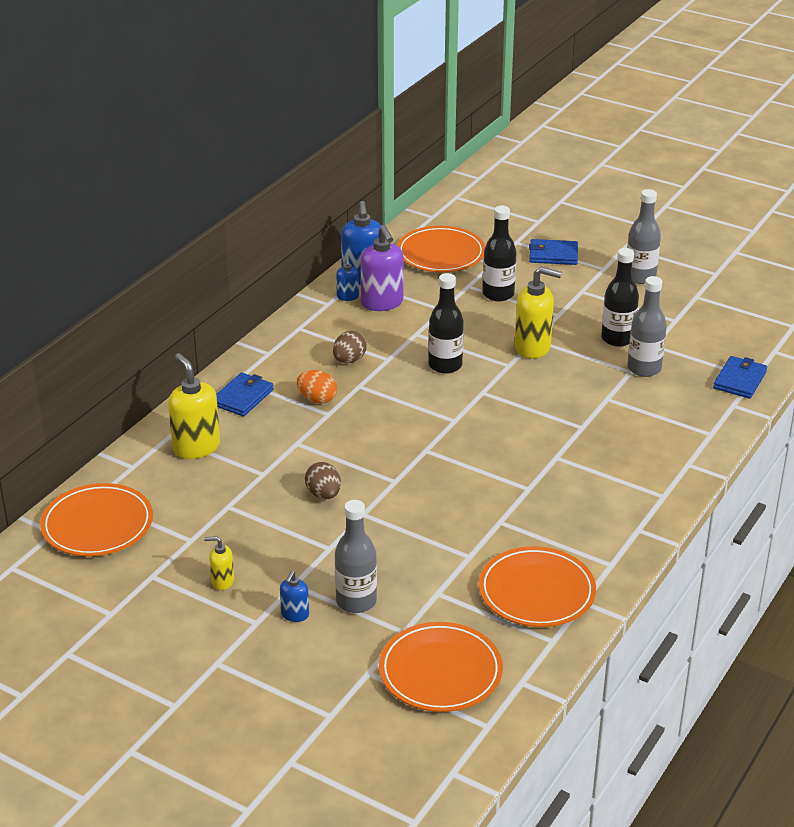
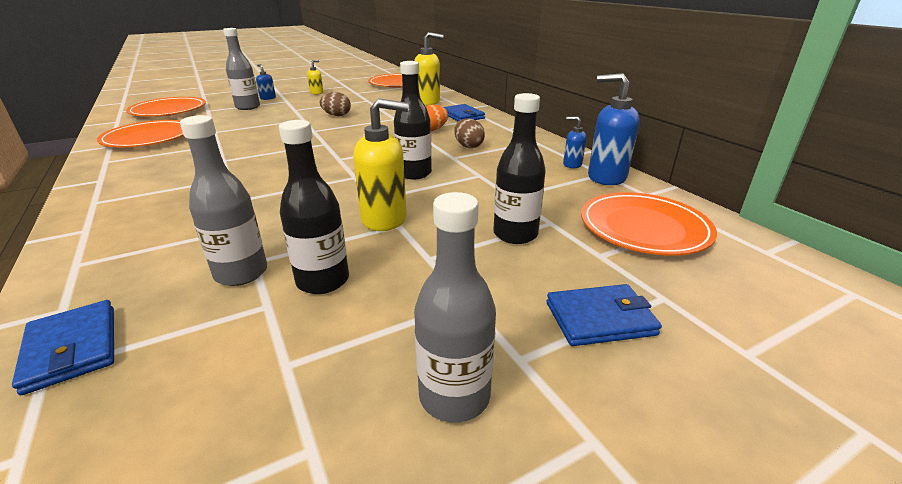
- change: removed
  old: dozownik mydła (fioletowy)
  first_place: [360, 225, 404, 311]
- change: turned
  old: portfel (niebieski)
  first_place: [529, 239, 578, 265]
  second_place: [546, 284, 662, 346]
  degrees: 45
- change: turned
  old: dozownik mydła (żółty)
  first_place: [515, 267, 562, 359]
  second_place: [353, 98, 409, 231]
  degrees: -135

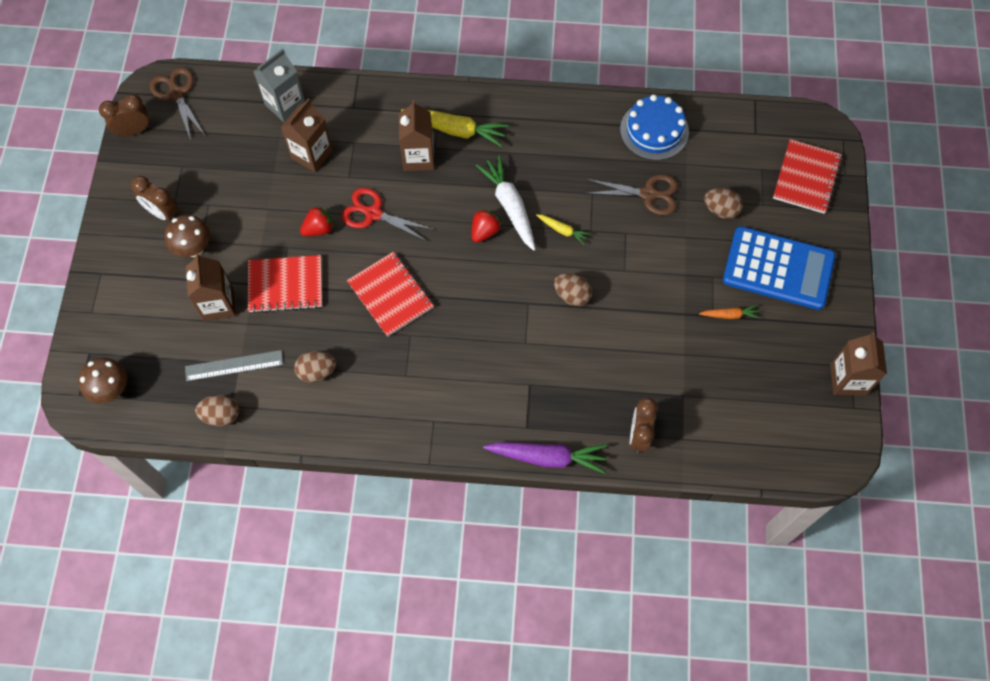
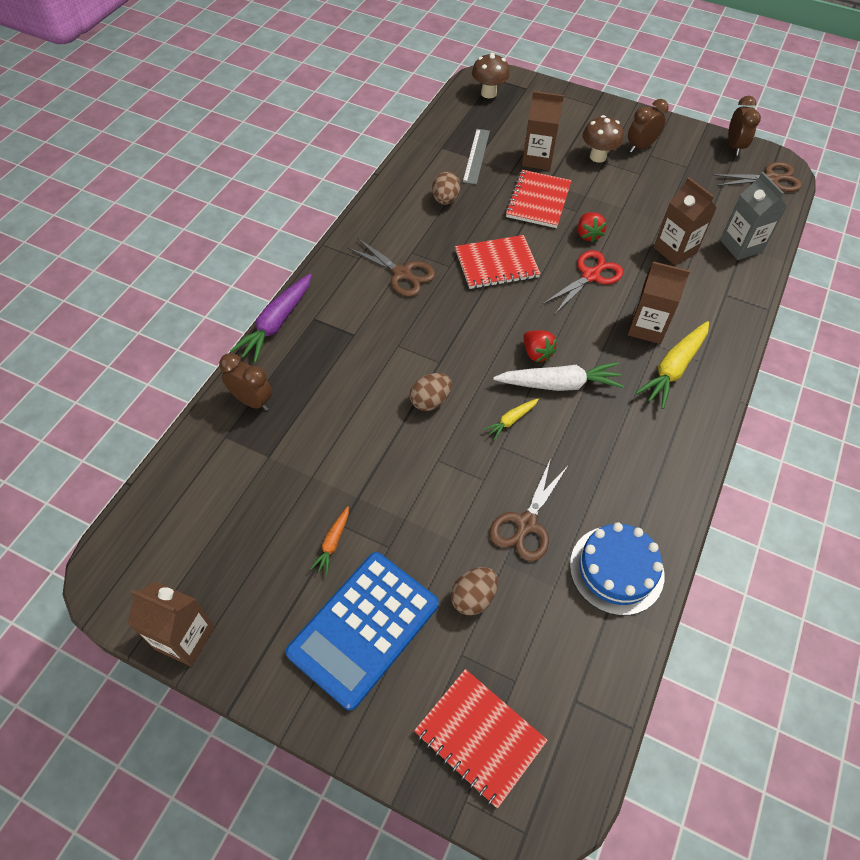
- change: removed
  old: jajko (brązowy)
  first_place: [195, 395, 239, 426]
- change: added
  new: nożyczki (brązowy)
  second_place: [348, 238, 435, 297]

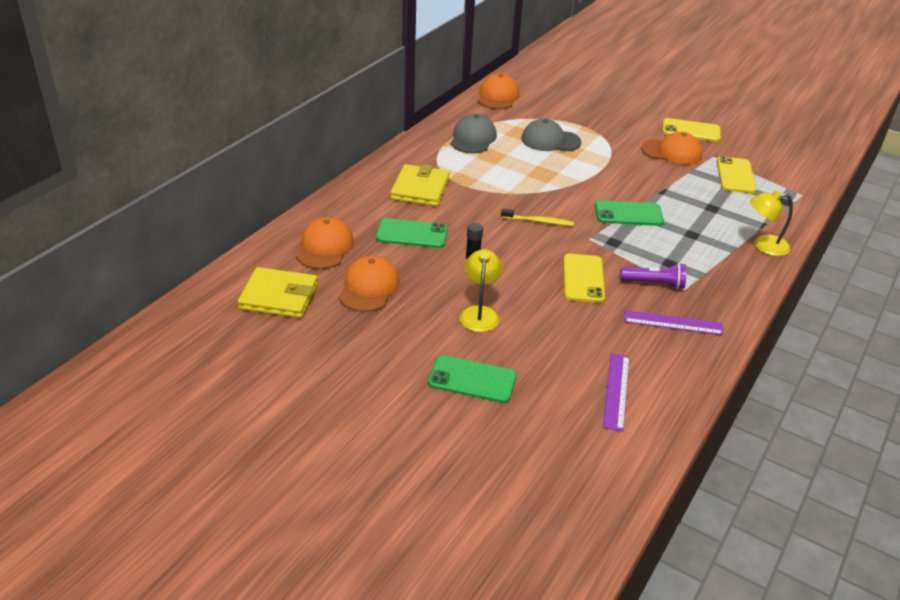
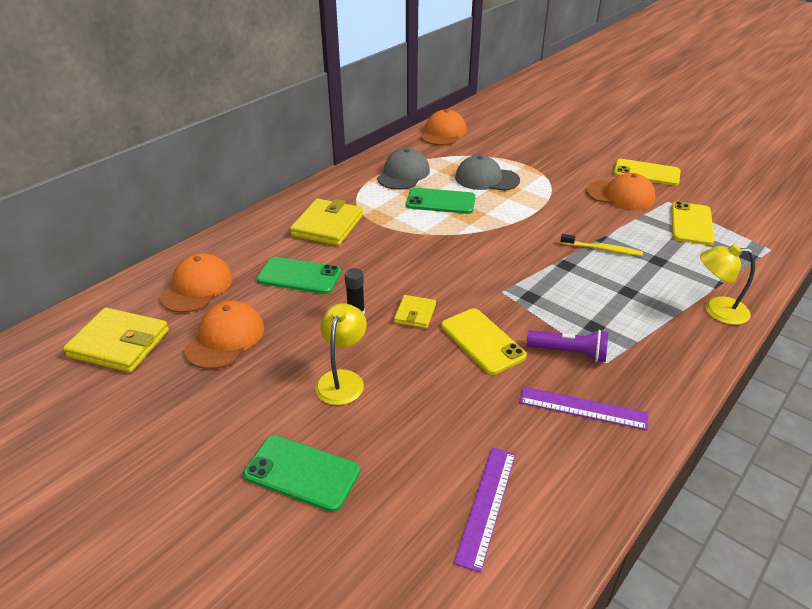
- change: moved
  old: telefon (zielony)
  first_place: [595, 200, 664, 226]
  second_place: [406, 188, 476, 214]
- change: moved
  old: szczoteczka do zębów (żółty)
  first_place: [501, 209, 574, 226]
  second_place: [560, 234, 643, 256]
- change: turned
  old: telefon (żółty)
  first_place: [563, 254, 605, 303]
  second_place: [441, 308, 527, 375]
  degrees: -45
- change: added
  new: portfel (żółty)
  second_place: [394, 295, 436, 329]

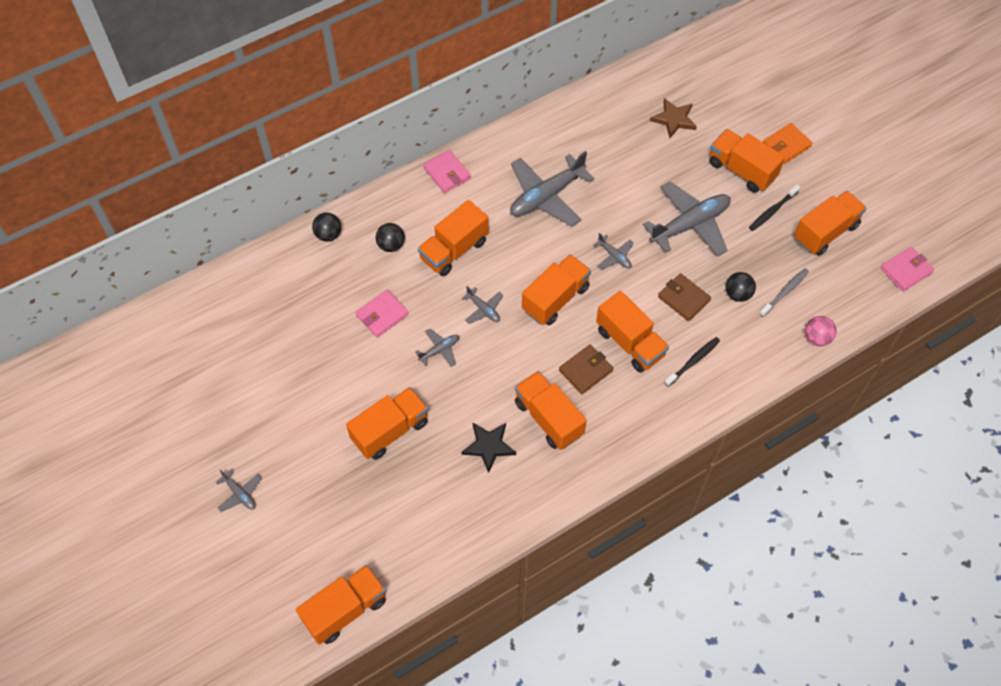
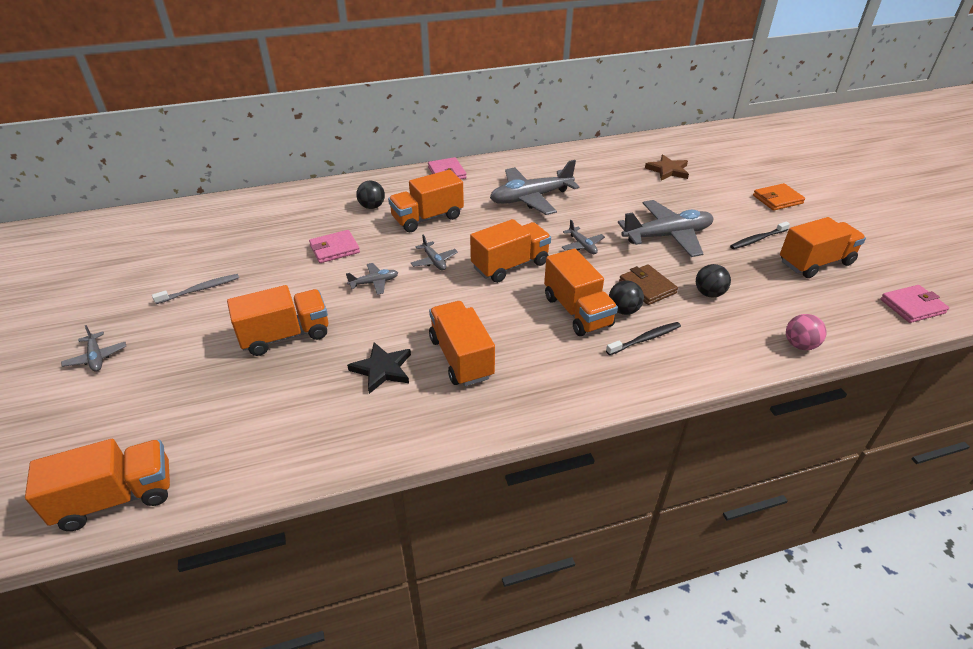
- change: removed
  old: ciężarówka (pomarańczowy)
  first_place: [709, 129, 785, 193]
- change: moved
  old: piłka (czarny)
  first_place: [312, 213, 341, 242]
  second_place: [609, 280, 644, 315]
- change: moved
  old: szczoteczka do zębów (szary)
  first_place: [759, 268, 809, 317]
  second_place: [152, 274, 239, 304]
- change: removed
  old: portfel (brązowy)
  first_place: [559, 344, 613, 394]

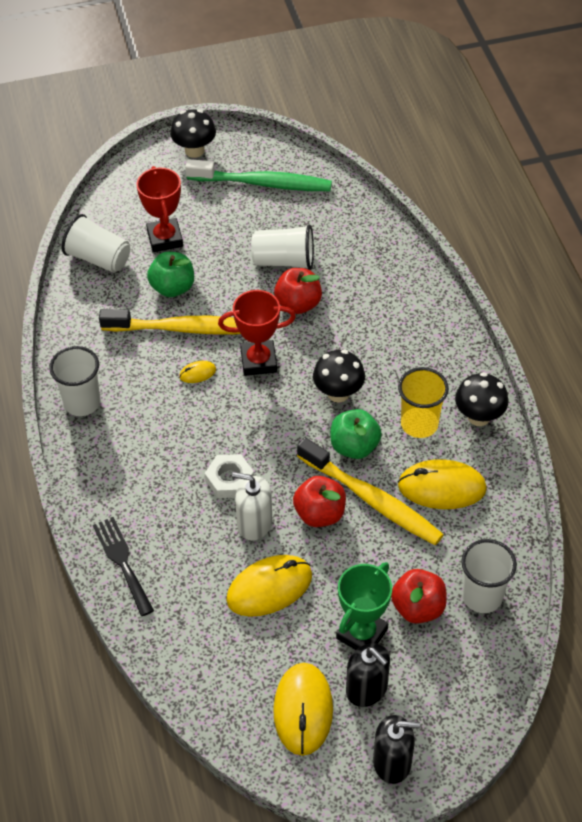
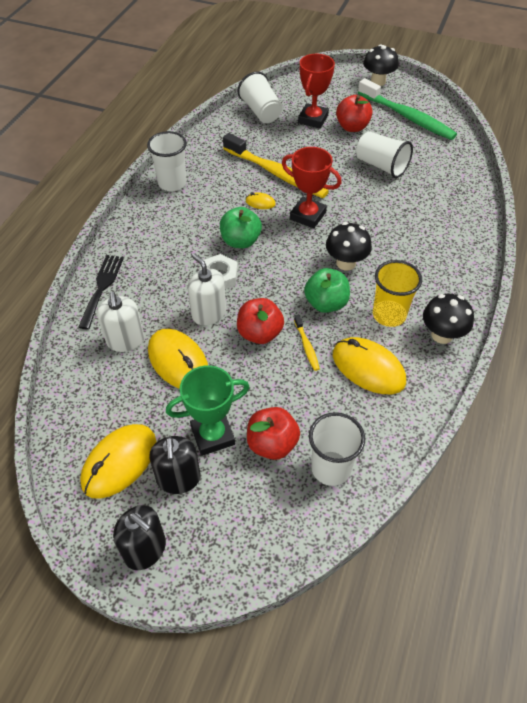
- change: moved
  old: jabłko (zielony)
  first_place: [147, 252, 194, 297]
  second_place: [220, 207, 262, 248]
- change: moved
  old: jabłko (czerwony)
  first_place: [274, 268, 322, 314]
  second_place: [336, 95, 373, 132]
- change: resized
  old: szczoteczka do zębów (żółty)
  first_place: [297, 438, 444, 545]
  second_place: [294, 315, 320, 371]
  factor: 0.42
- change: turned
  old: myszka (żółty)
  first_place: [226, 555, 312, 617]
  second_place: [148, 329, 208, 389]
  degrees: 45
- change: added
  new: dozownik mydła (biały)
  second_place: [97, 292, 144, 352]

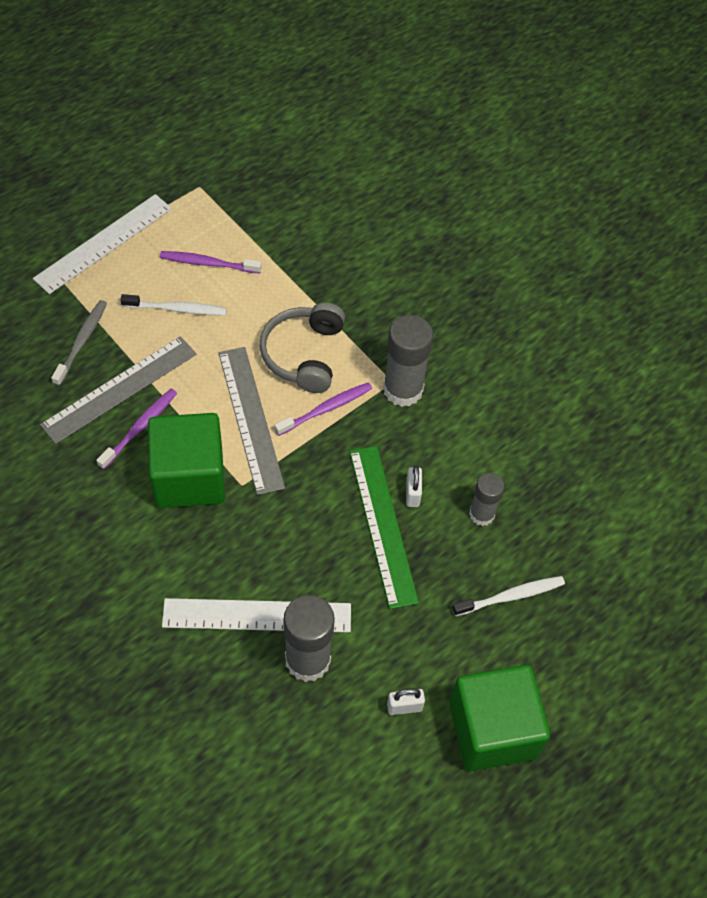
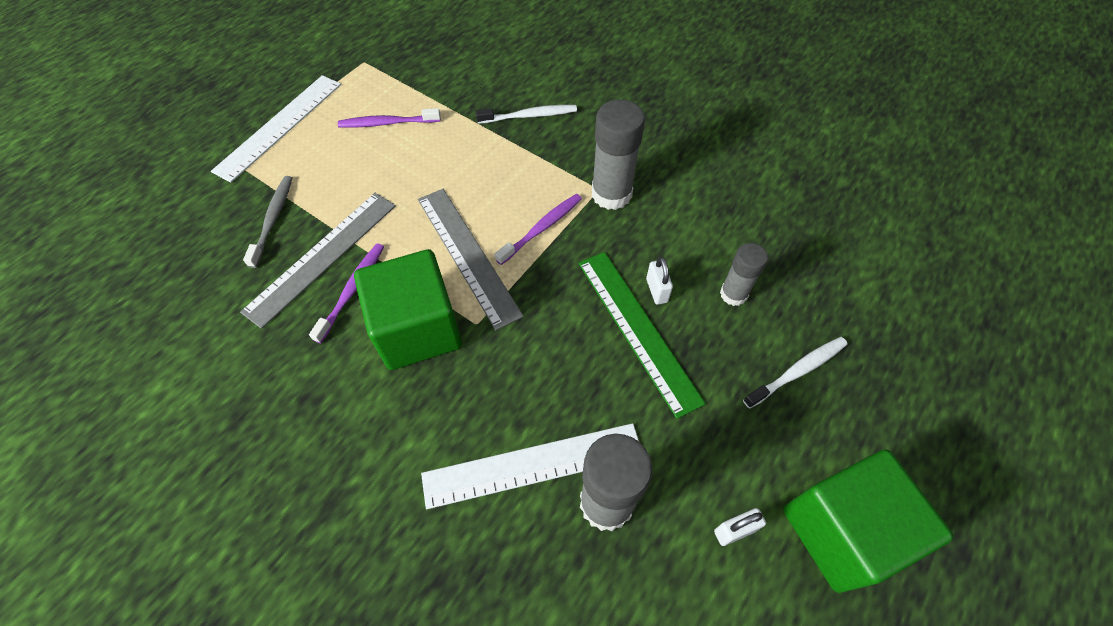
- change: moved
  old: szczoteczka do zębów (biały)
  first_place: [120, 294, 227, 315]
  second_place: [476, 105, 577, 124]
- change: removed
  old: słuchawki (szary)
  first_place: [260, 302, 345, 393]

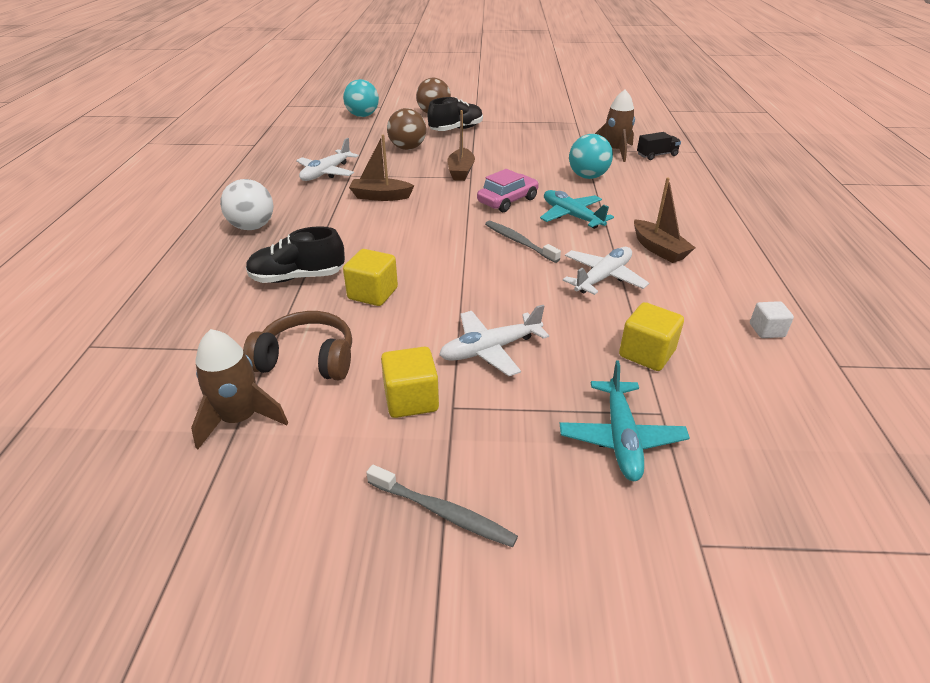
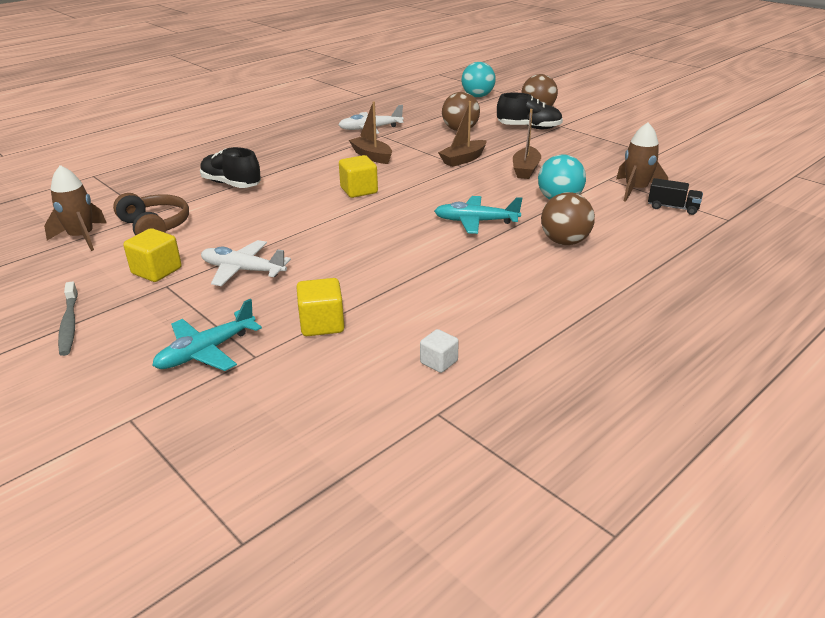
- change: removed
  old: samochód (różowy)
  first_place: [477, 169, 539, 212]
- change: moved
  old: łódka (brązowy)
  first_place: [634, 177, 695, 263]
  second_place: [513, 109, 541, 179]
- change: removed
  old: piłka (biały)
  first_place: [220, 179, 273, 230]
- change: turned
  old: samolot (turkusowy)
  first_place: [540, 190, 614, 229]
  second_place: [434, 196, 522, 234]
  degrees: -90
- change: removed
  old: szczoteczka do zębów (szary)
  first_place: [485, 221, 561, 263]
- change: removed
  old: samolot (biały)
  first_place: [563, 247, 649, 295]
- change: moved
  old: sześcian (żółty)
  first_place: [343, 249, 398, 306]
  second_place: [339, 155, 378, 198]
- change: added
  new: piłka (brązowy)
  second_place: [541, 192, 595, 245]

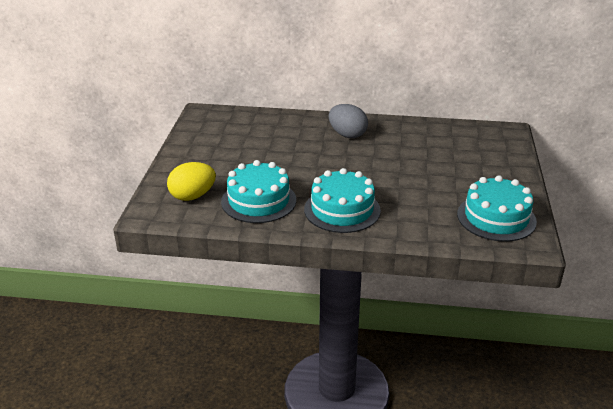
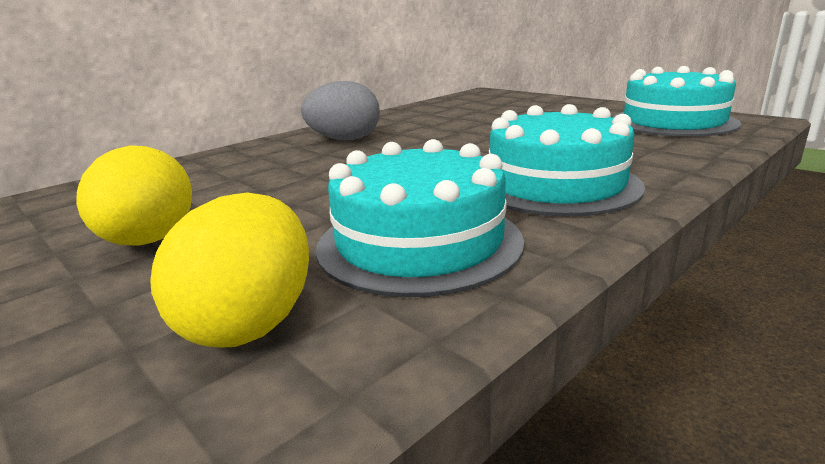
- change: added
  new: jajko (żółty)
  second_place: [76, 145, 192, 246]

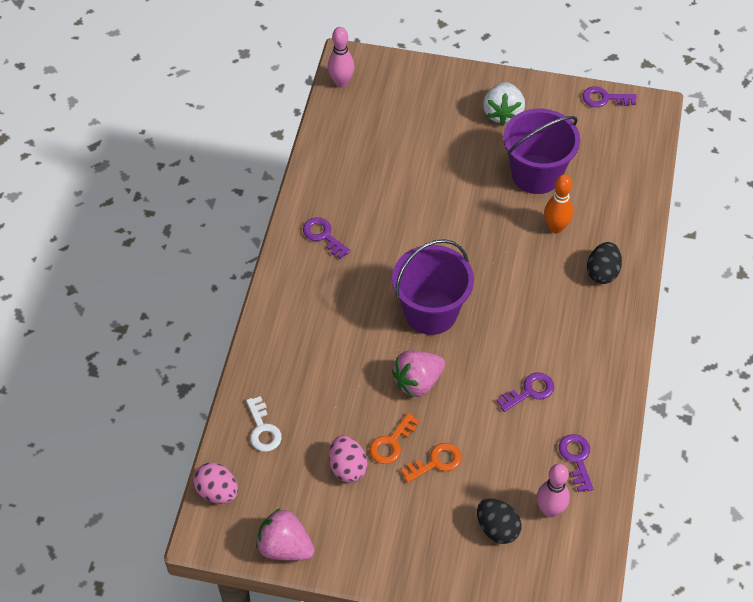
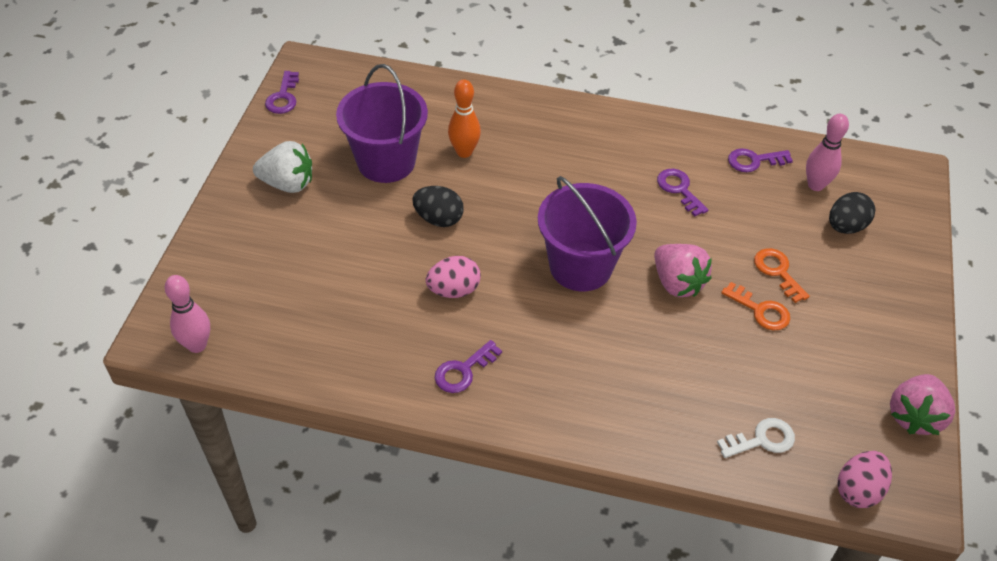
- change: moved
  old: jajko (czarny)
  first_place: [587, 242, 622, 284]
  second_place: [412, 186, 464, 227]
- change: moved
  old: jajko (różowy)
  first_place: [329, 435, 367, 483]
  second_place: [426, 256, 481, 298]

